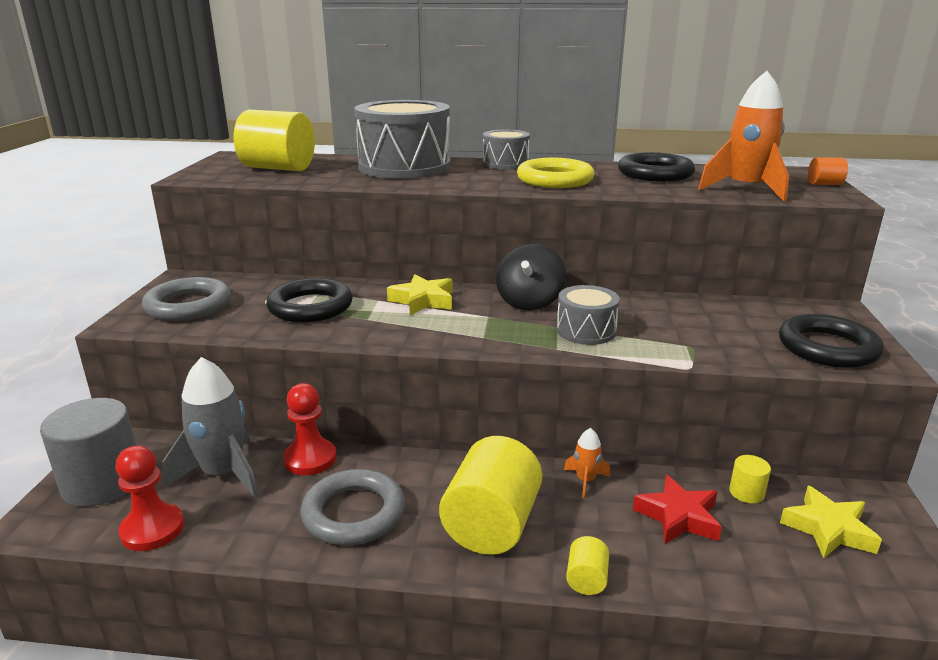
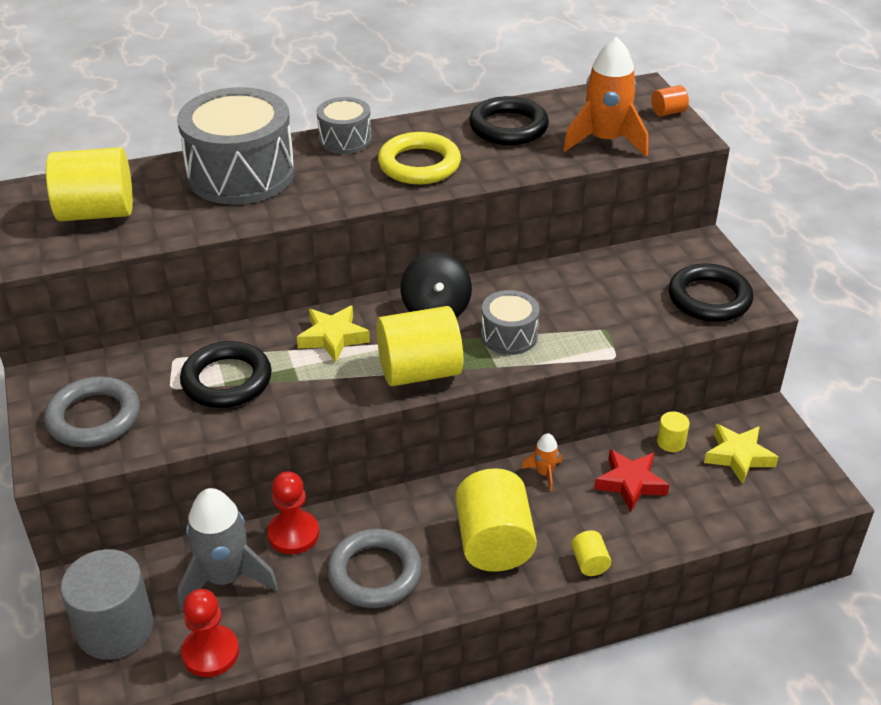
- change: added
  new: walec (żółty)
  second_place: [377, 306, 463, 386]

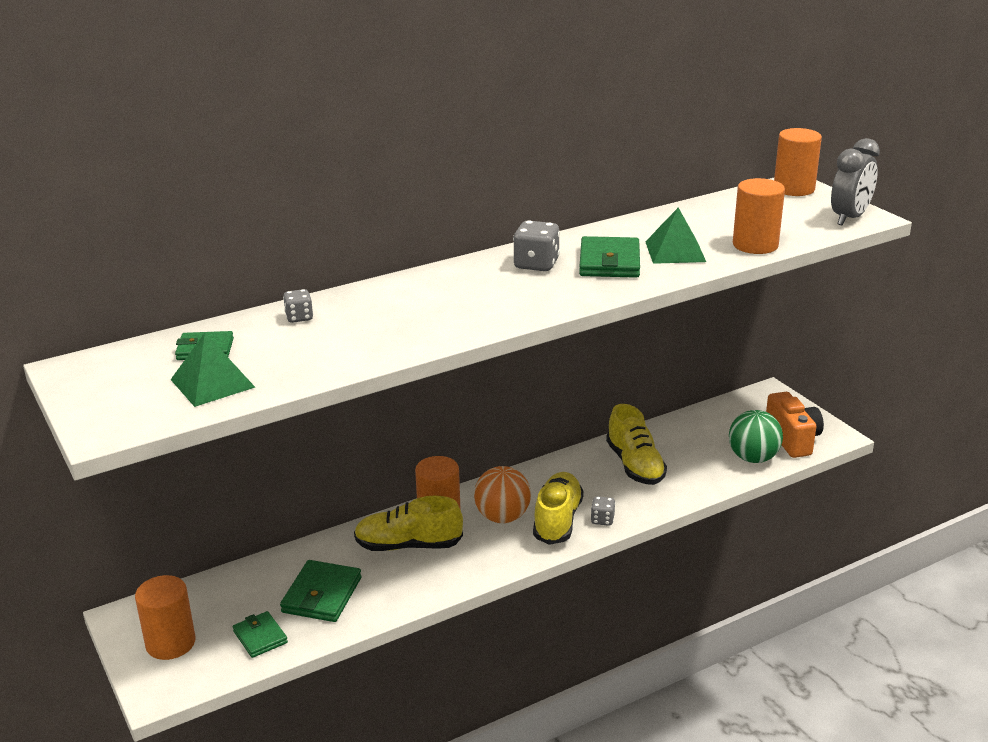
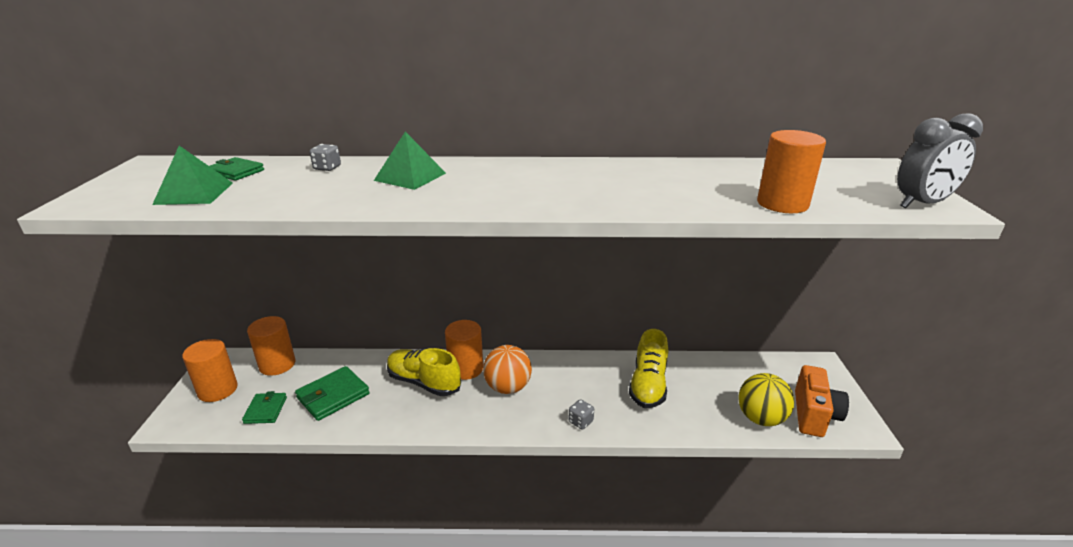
- change: moved
  old: walec (pomarańczowy)
  first_place: [774, 128, 822, 196]
  second_place: [247, 316, 295, 376]
- change: moved
  old: piramida (zielony)
  first_place: [645, 208, 706, 264]
  second_place: [374, 132, 446, 190]
- change: removed
  old: kostka do gry (szary)
  first_place: [513, 220, 560, 271]
- change: removed
  old: portfel (zielony)
  first_place: [579, 236, 640, 278]
- change: recoloured
  old: piłka (zielony)
  new: piłka (żółty)
  first_place: [729, 410, 783, 463]
  second_place: [739, 373, 794, 426]
- change: removed
  old: but (żółty)
  first_place: [533, 472, 584, 545]

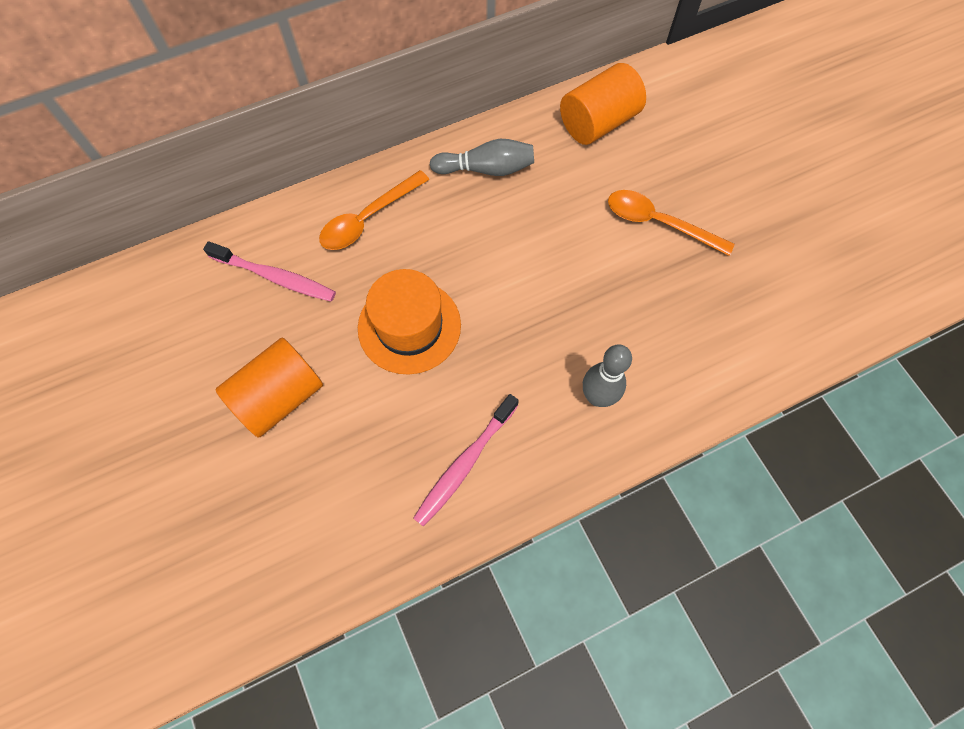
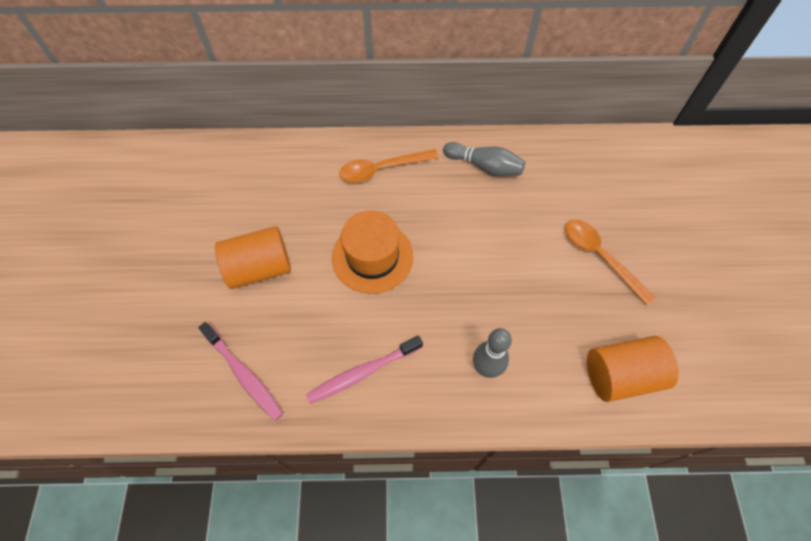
- change: moved
  old: walec (pomarańczowy)
  first_place: [560, 63, 646, 145]
  second_place: [587, 336, 679, 402]
- change: moved
  old: szczoteczka do zębów (różowy)
  first_place: [203, 241, 336, 302]
  second_place: [198, 322, 283, 421]

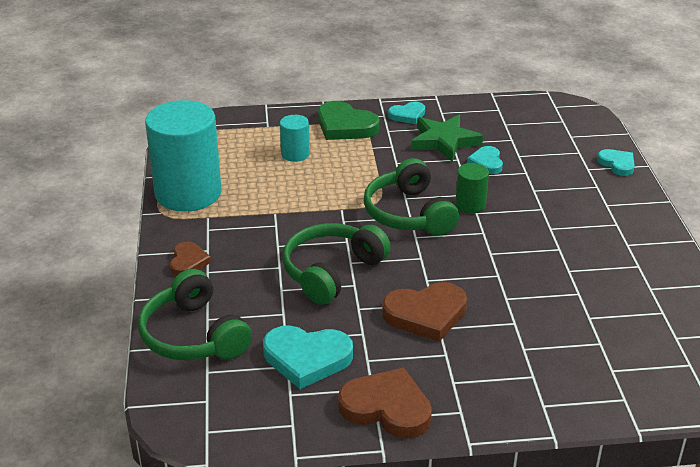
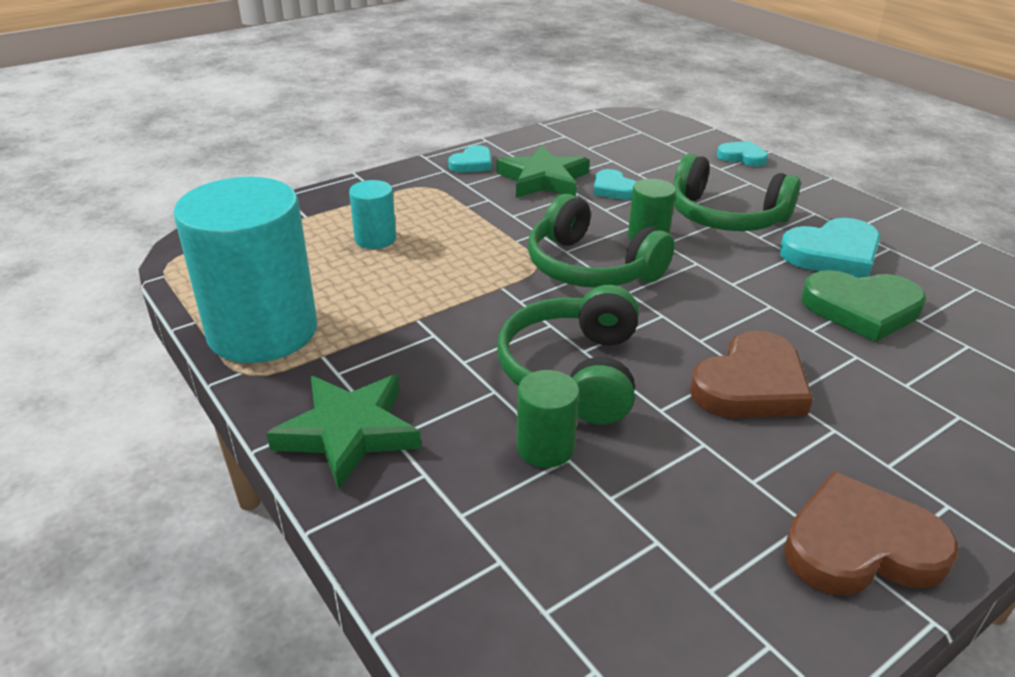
- change: moved
  old: serce (zielony)
  first_place: [318, 101, 379, 140]
  second_place: [802, 270, 926, 342]
- change: replaced
  old: serce (brązowy)
  new: gwiazda (zielony)
  first_place: [170, 241, 211, 276]
  second_place: [266, 375, 421, 490]
- change: moved
  old: słuchawki (zielony)
  first_place: [138, 269, 252, 361]
  second_place: [673, 154, 801, 231]
- change: moved
  old: serce (turkusowy)
  first_place: [263, 325, 353, 389]
  second_place: [780, 218, 881, 278]
- change: added
  new: walec (zielony)
  second_place: [517, 370, 579, 468]

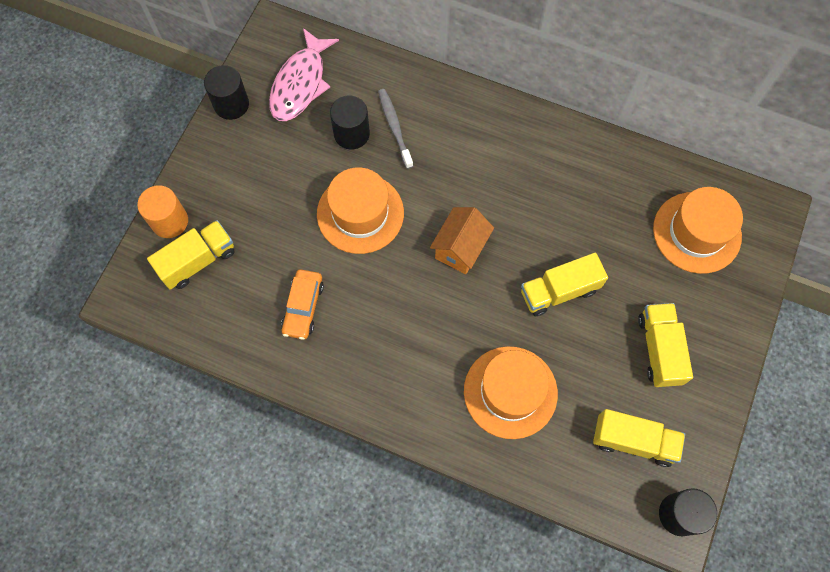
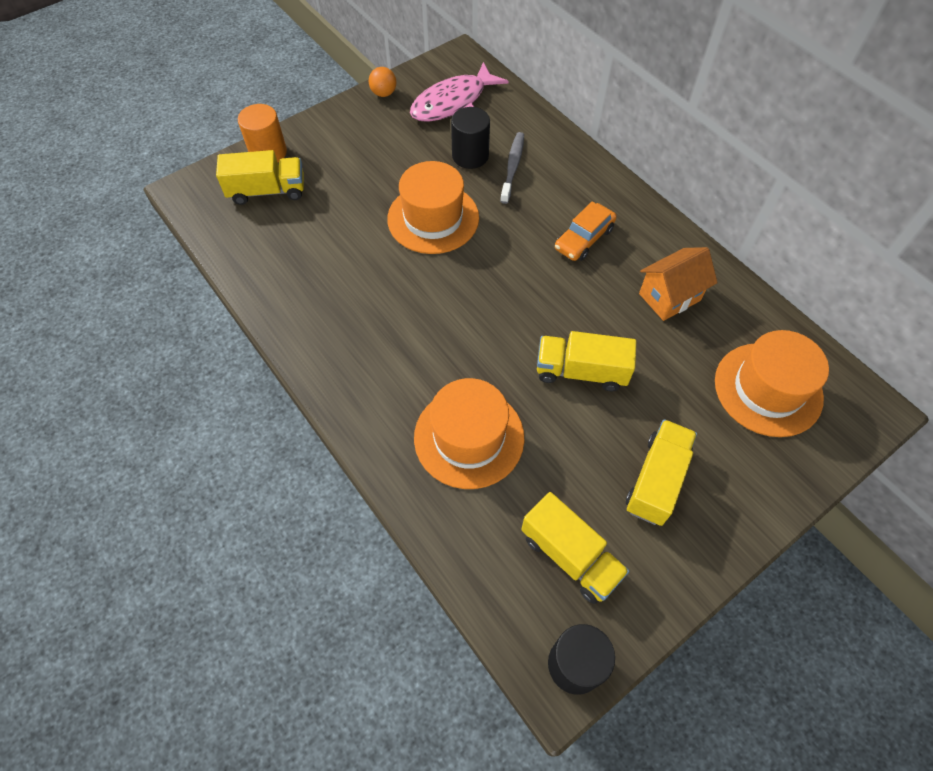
- change: replaced
  old: walec (czarny)
  new: piłka (pomarańczowy)
  first_place: [204, 65, 249, 120]
  second_place: [369, 67, 397, 97]
- change: moved
  old: domek (pomarańczowy)
  first_place: [430, 207, 494, 274]
  second_place: [639, 247, 718, 321]
- change: moved
  old: samochód (pomarańczowy)
  first_place: [281, 269, 324, 340]
  second_place: [555, 201, 617, 261]

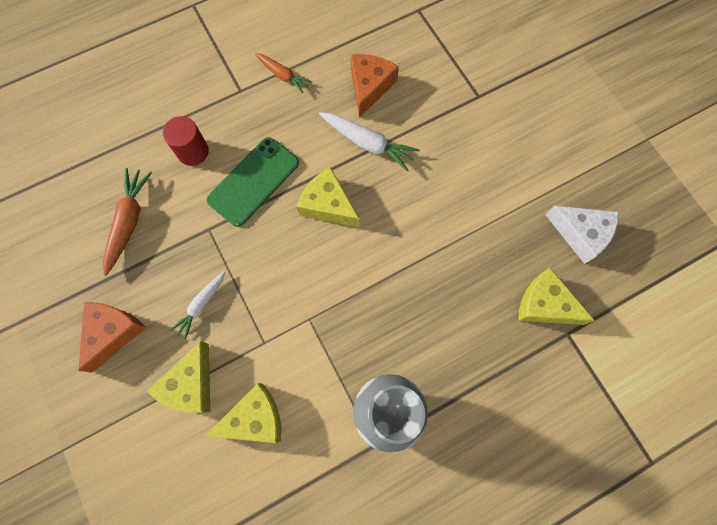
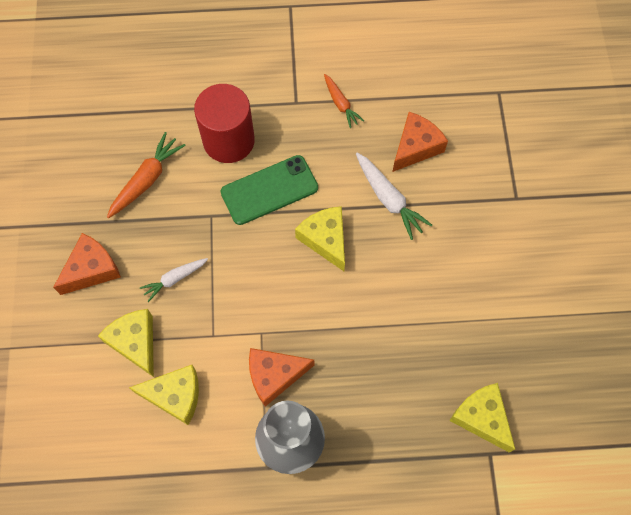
- change: resized
  old: walec (czerwony)
  first_place: [163, 116, 209, 166]
  second_place: [194, 84, 255, 163]
  factor: 1.67
- change: removed
  old: ser (biały)
  first_place: [545, 206, 619, 264]
- change: turned
  old: ser (żółty)
  first_place: [147, 341, 210, 413]
  second_place: [98, 309, 154, 377]
  degrees: 105
- change: added
  new: ser (pomarańczowy)
  second_place: [249, 348, 314, 407]

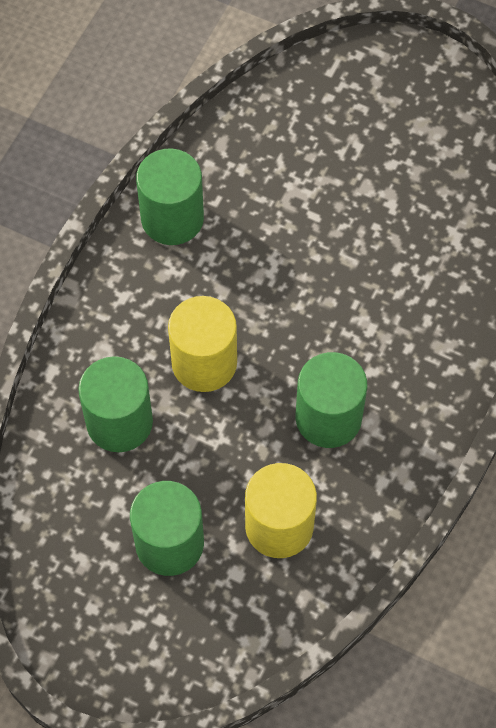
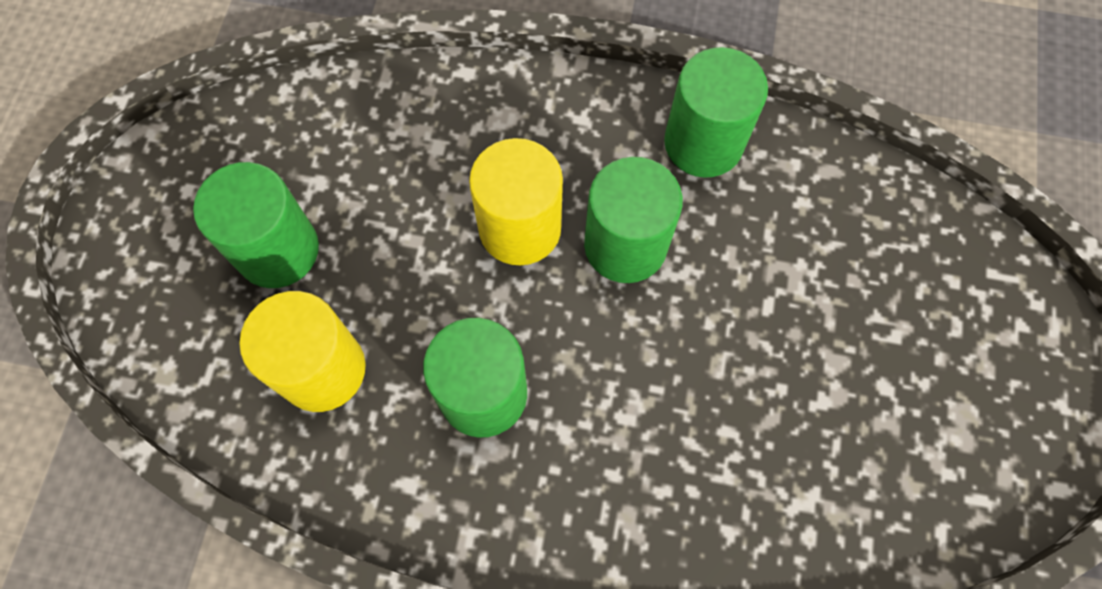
- change: moved
  old: walec (zielony)
  first_place: [78, 356, 153, 452]
  second_place: [584, 157, 683, 283]

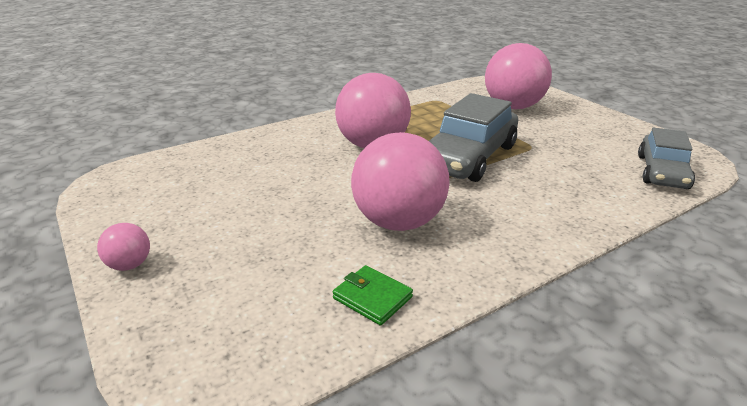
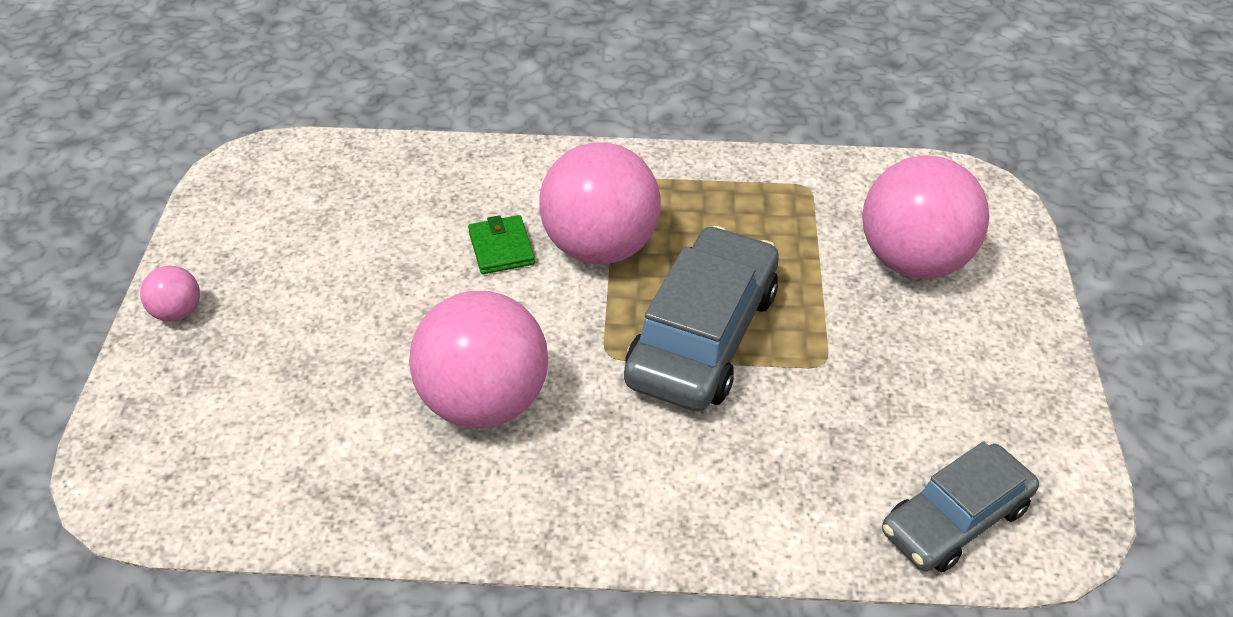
- change: turned
  old: samochód (szary)
  first_place: [429, 93, 518, 182]
  second_place: [624, 226, 779, 411]
  degrees: 135
- change: moved
  old: portfel (zielony)
  first_place: [333, 265, 413, 326]
  second_place: [468, 215, 535, 274]

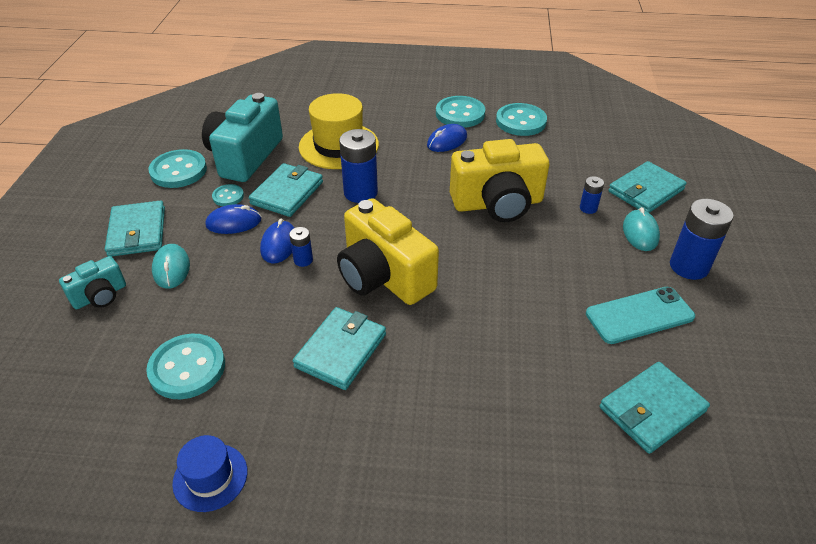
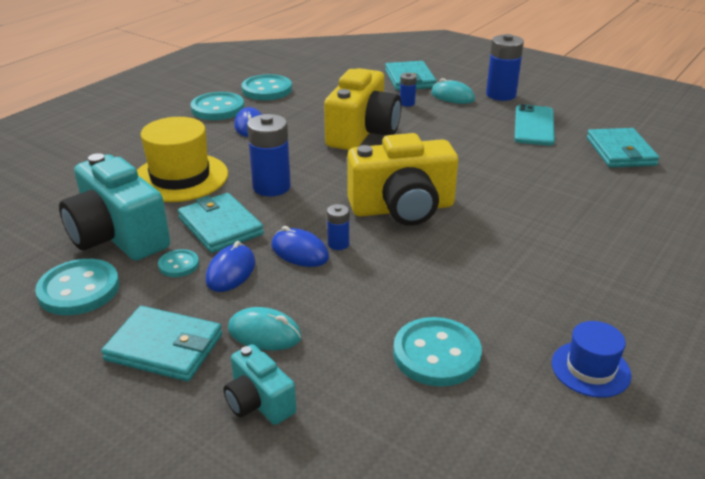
- change: turned
  old: aparat fotograficzny (turkusowy)
  first_place: [59, 256, 126, 309]
  second_place: [223, 344, 296, 425]
  degrees: 150
- change: removed
  old: portfel (turkusowy)
  first_place: [293, 307, 386, 390]

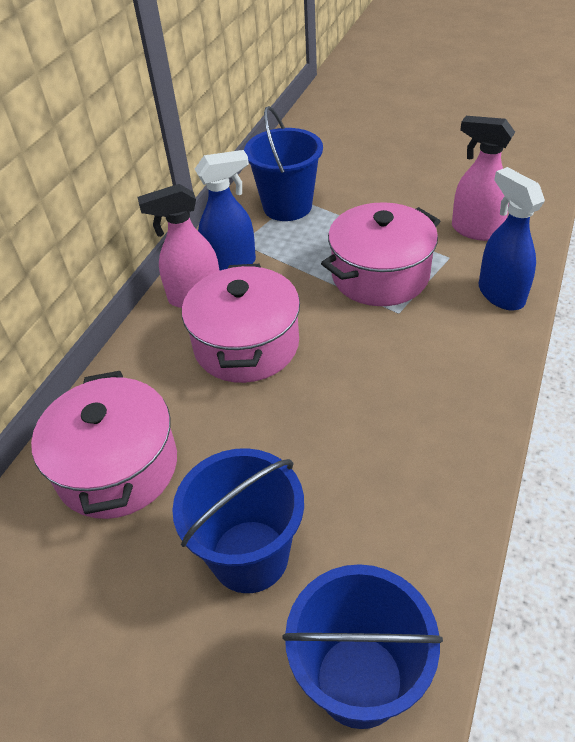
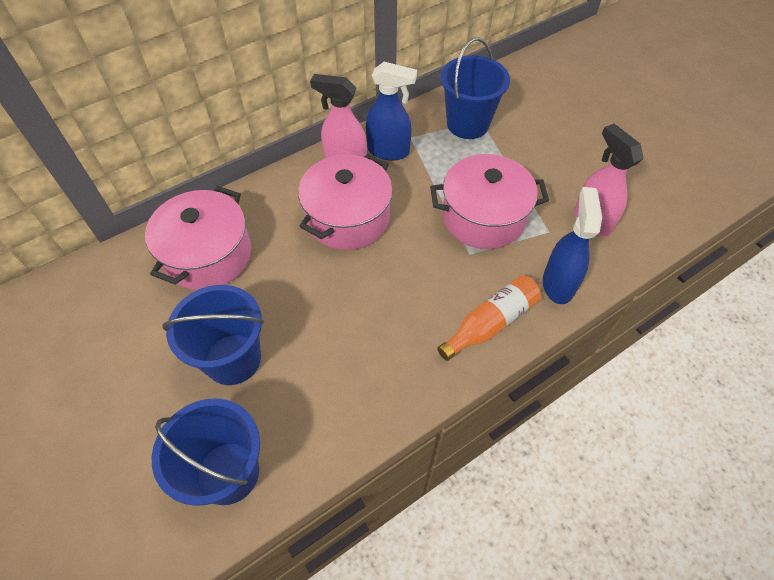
- change: added
  new: butelka (pomarańczowy)
  second_place: [437, 275, 541, 361]

